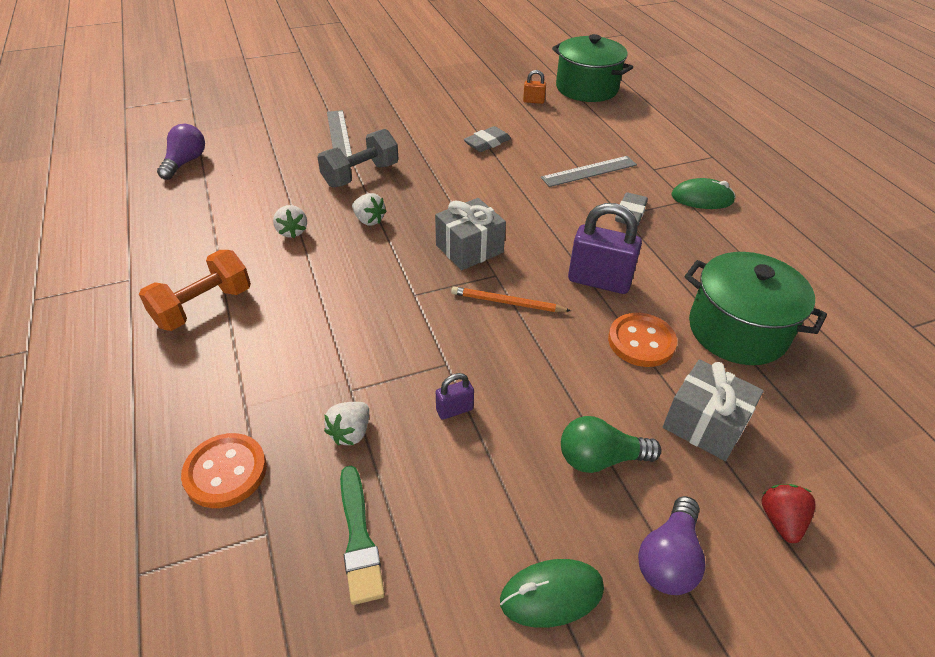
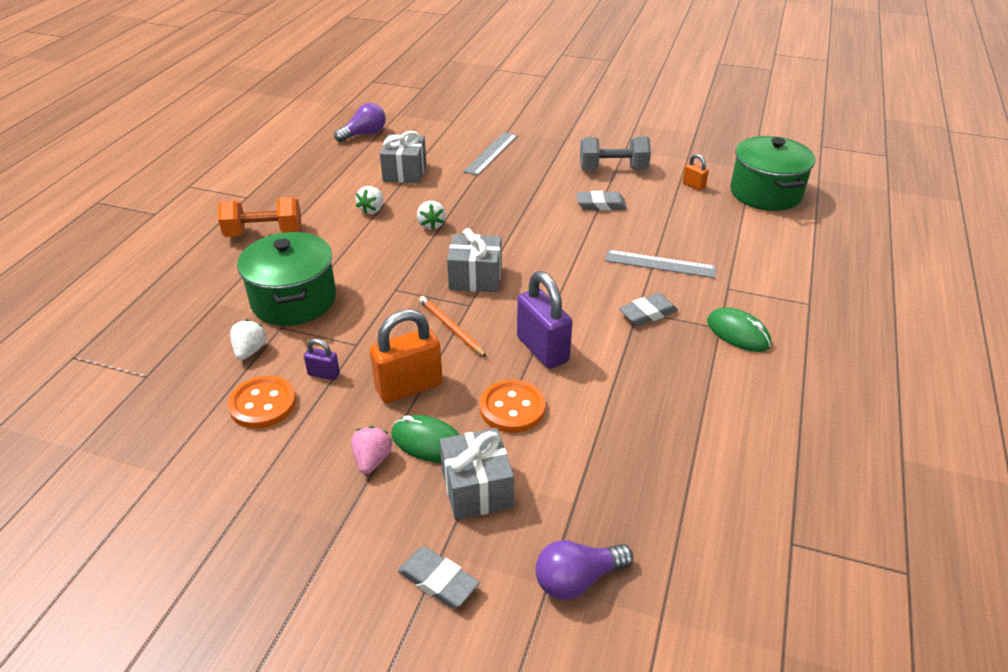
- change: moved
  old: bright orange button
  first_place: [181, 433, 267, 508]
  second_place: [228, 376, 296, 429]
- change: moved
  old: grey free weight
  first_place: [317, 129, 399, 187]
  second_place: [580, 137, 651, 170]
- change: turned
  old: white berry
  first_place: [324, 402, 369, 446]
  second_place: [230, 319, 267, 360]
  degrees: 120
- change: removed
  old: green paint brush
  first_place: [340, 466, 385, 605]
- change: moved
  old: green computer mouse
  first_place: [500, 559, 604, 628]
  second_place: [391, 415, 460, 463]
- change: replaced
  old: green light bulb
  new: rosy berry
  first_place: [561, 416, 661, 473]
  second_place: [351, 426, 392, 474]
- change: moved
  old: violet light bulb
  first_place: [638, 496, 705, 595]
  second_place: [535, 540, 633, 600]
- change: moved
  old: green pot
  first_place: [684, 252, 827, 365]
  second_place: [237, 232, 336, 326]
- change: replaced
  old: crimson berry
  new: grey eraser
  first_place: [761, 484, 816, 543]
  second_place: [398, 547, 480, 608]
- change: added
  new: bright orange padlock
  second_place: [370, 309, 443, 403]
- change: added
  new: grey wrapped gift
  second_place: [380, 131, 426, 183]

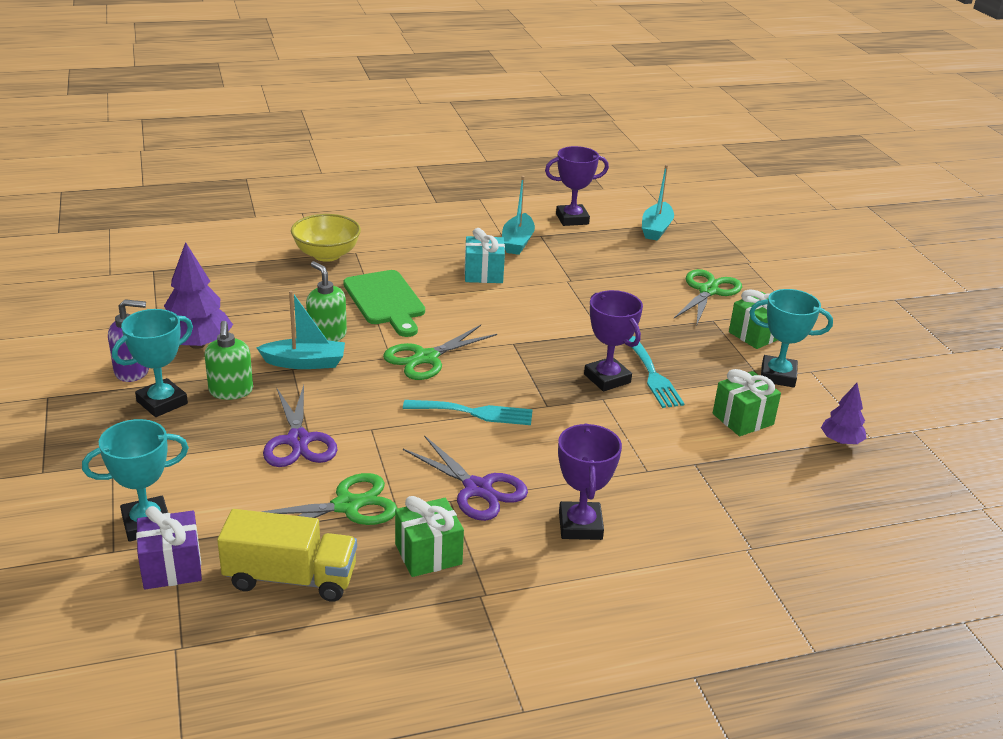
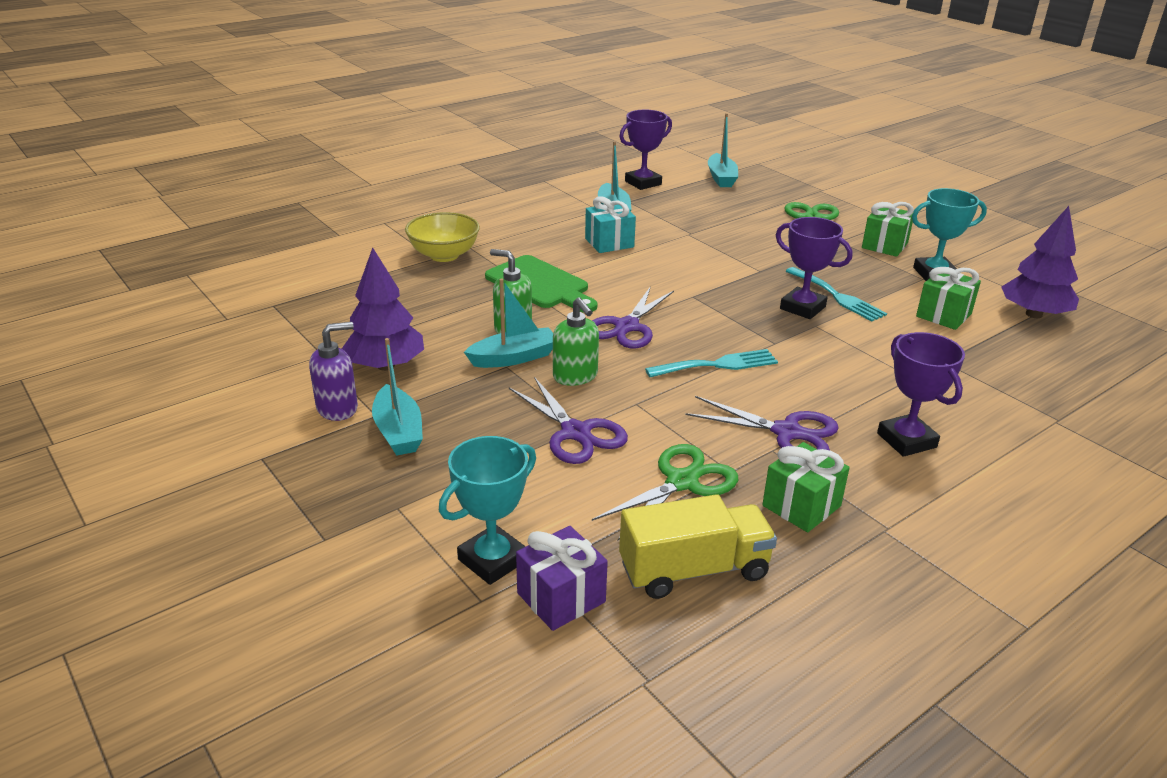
- change: replaced
  old: teal award cup
  new: teal sailboat
  first_place: [112, 309, 193, 417]
  second_place: [372, 338, 423, 455]
- change: moved
  old: green pump bottle
  first_place: [204, 321, 253, 400]
  second_place: [553, 297, 599, 386]
- change: recoloured
  old: green scissors
  new: violet scissors
  first_place: [383, 325, 497, 380]
  second_place: [592, 286, 674, 349]
- change: resized
  old: violet fir tree
  first_place: [821, 383, 867, 444]
  second_place: [1001, 206, 1079, 318]
  factor: 1.73

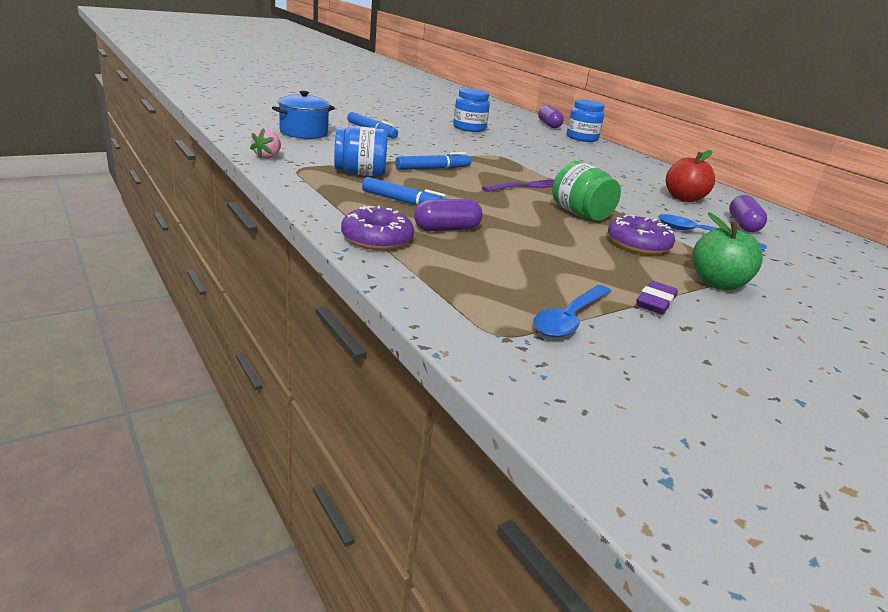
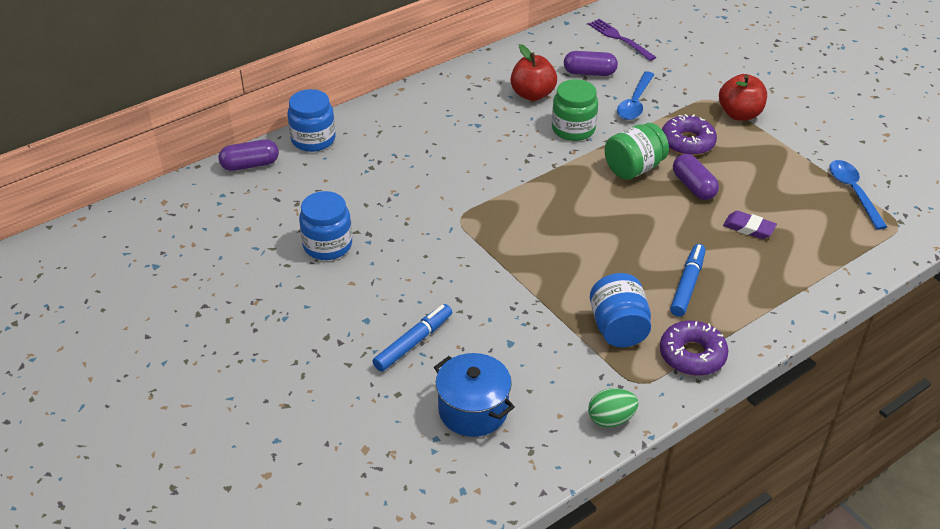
- change: replaced
  old: rosy berry
  new: green egg
  first_place: [250, 128, 281, 159]
  second_place: [588, 388, 639, 428]
- change: moved
  old: violet glazed donut
  first_place: [341, 206, 414, 250]
  second_place: [660, 321, 729, 376]
- change: removed
  old: cobalt marker
  first_place: [395, 152, 472, 170]
- change: moved
  old: violet pill shape
  first_place: [414, 199, 483, 231]
  second_place: [673, 154, 719, 200]
- change: moved
  old: violet dinner fork
  first_place: [482, 179, 554, 192]
  second_place: [588, 19, 656, 61]
- change: turned
  old: cobalt tablespoon
  first_place: [533, 285, 612, 338]
  second_place: [829, 160, 887, 230]
  degrees: -135
- change: moved
  old: violet eraser
  first_place: [636, 281, 678, 315]
  second_place: [723, 211, 777, 239]
- change: recoloured
  old: green apple
  new: crimson apple
  first_place: [692, 212, 763, 291]
  second_place: [719, 74, 767, 121]
- change: added
  new: green jam jar
  second_place: [552, 79, 598, 141]

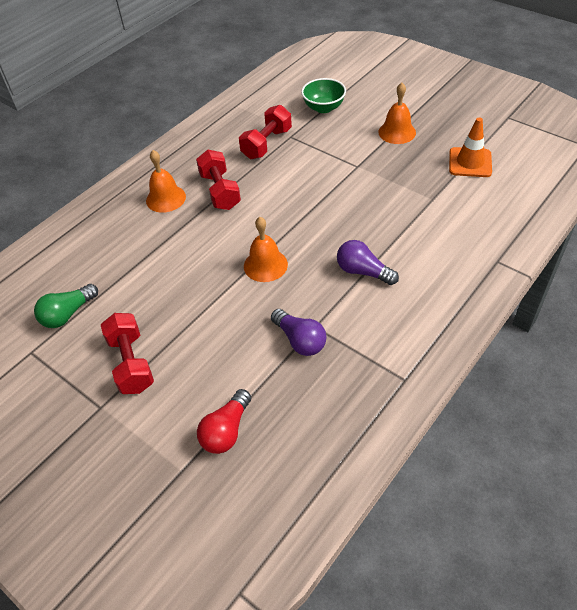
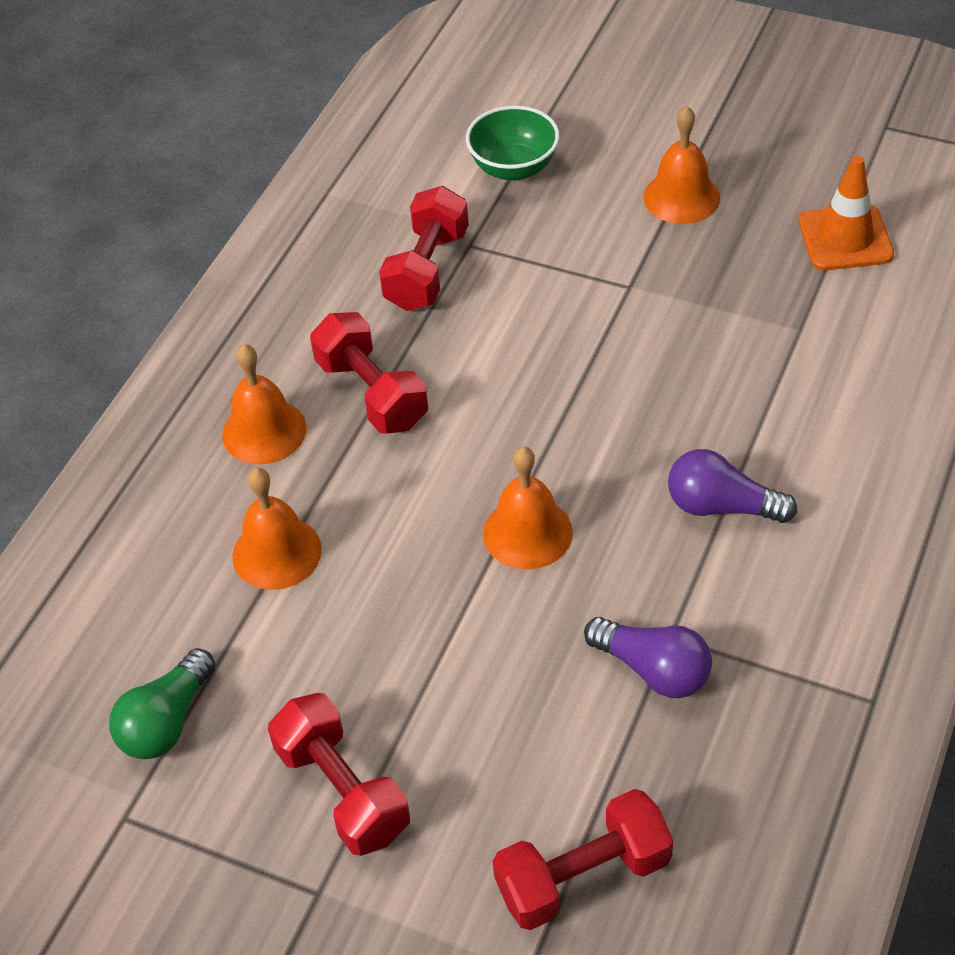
- change: replaced
  old: crimson light bulb
  new: crimson free weight
  first_place: [197, 389, 251, 454]
  second_place: [493, 789, 673, 930]
- change: added
  new: bright orange hand bell
  second_place: [233, 468, 322, 590]

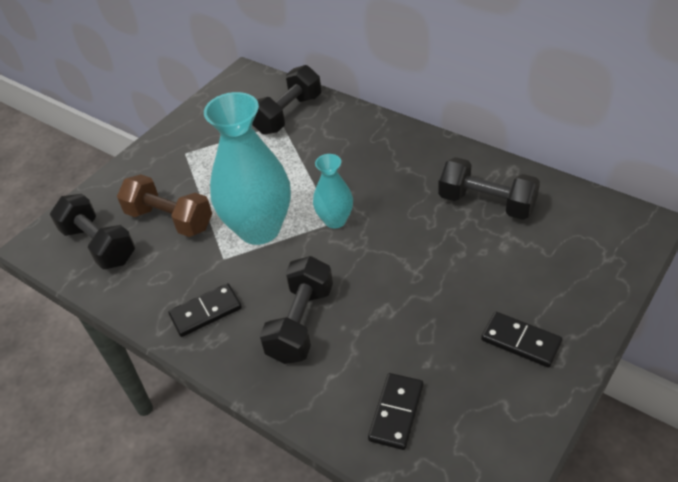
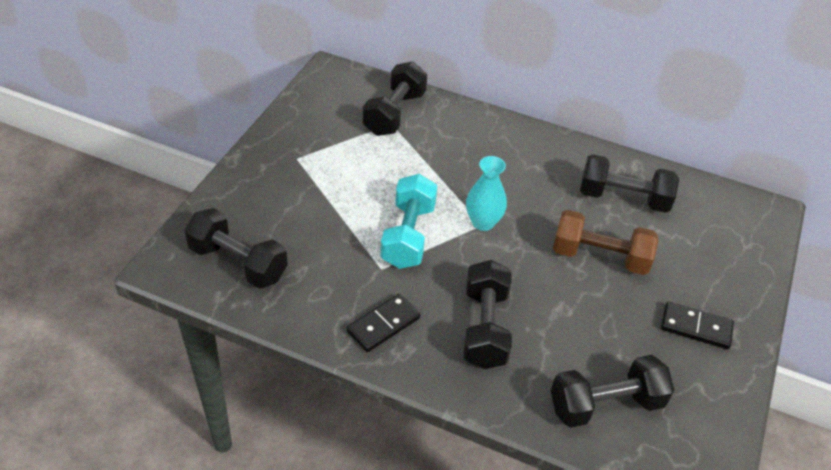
- change: moved
  old: russet free weight
  first_place: [117, 174, 212, 237]
  second_place: [553, 210, 659, 275]
- change: replaced
  old: teal tall vase
  new: teal free weight
  first_place: [204, 92, 291, 245]
  second_place: [380, 174, 437, 269]
- change: replaced
  old: black domino tile
  new: black free weight
  first_place: [368, 373, 423, 450]
  second_place: [551, 355, 674, 428]

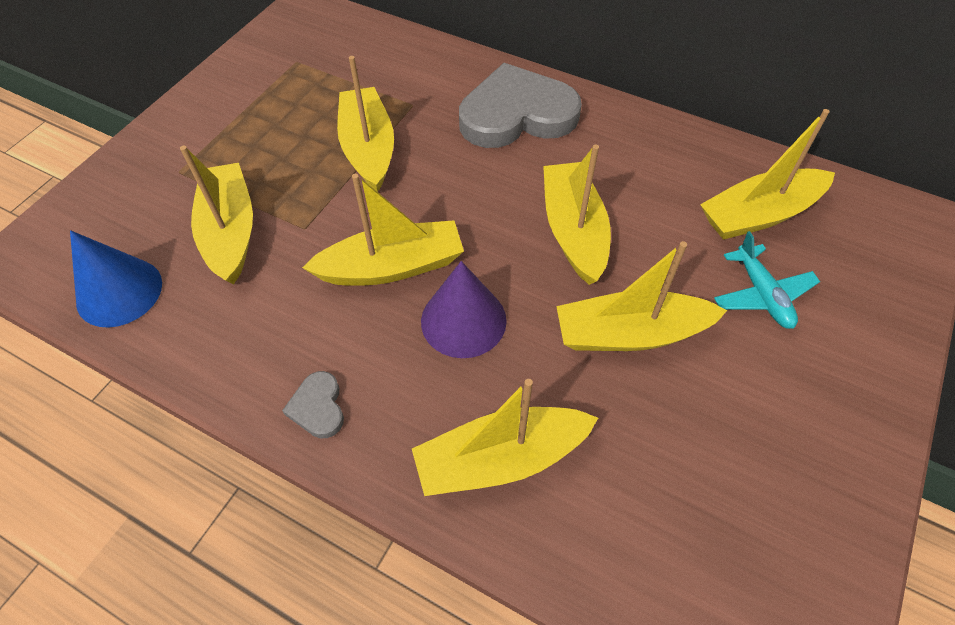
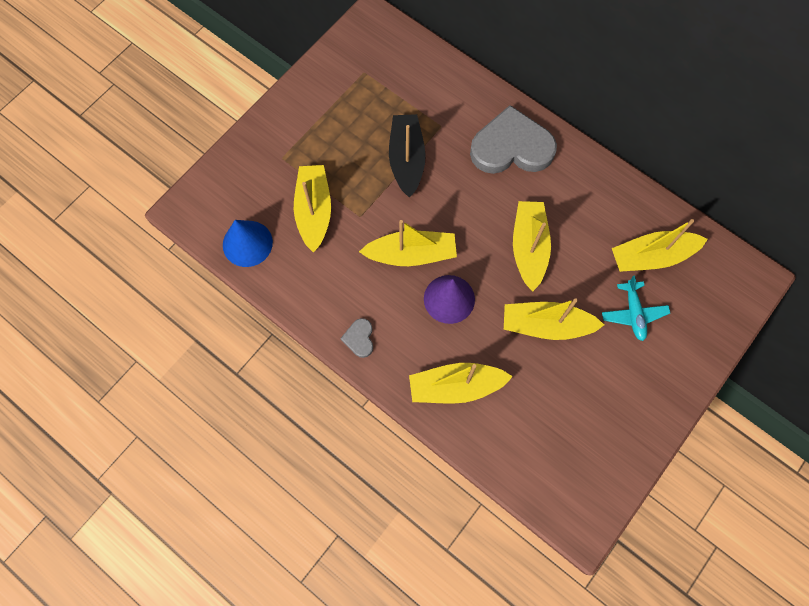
- change: recoloured
  old: bright yellow sailboat
  new: black sailboat
  first_place: [337, 56, 394, 192]
  second_place: [389, 114, 426, 198]

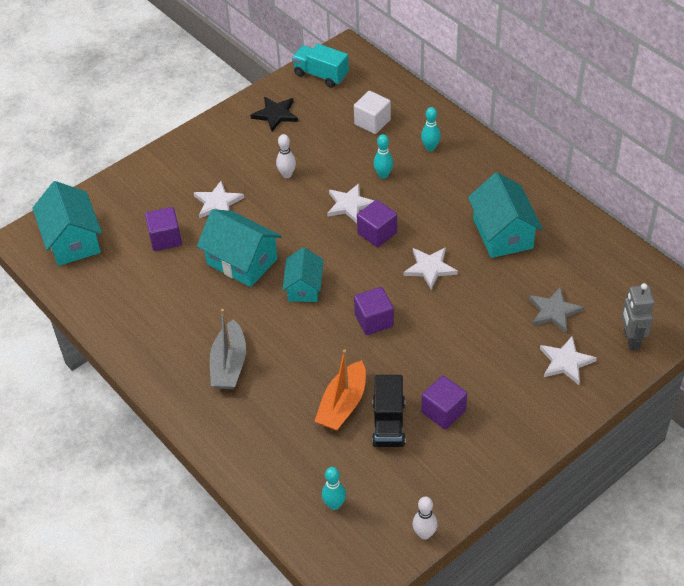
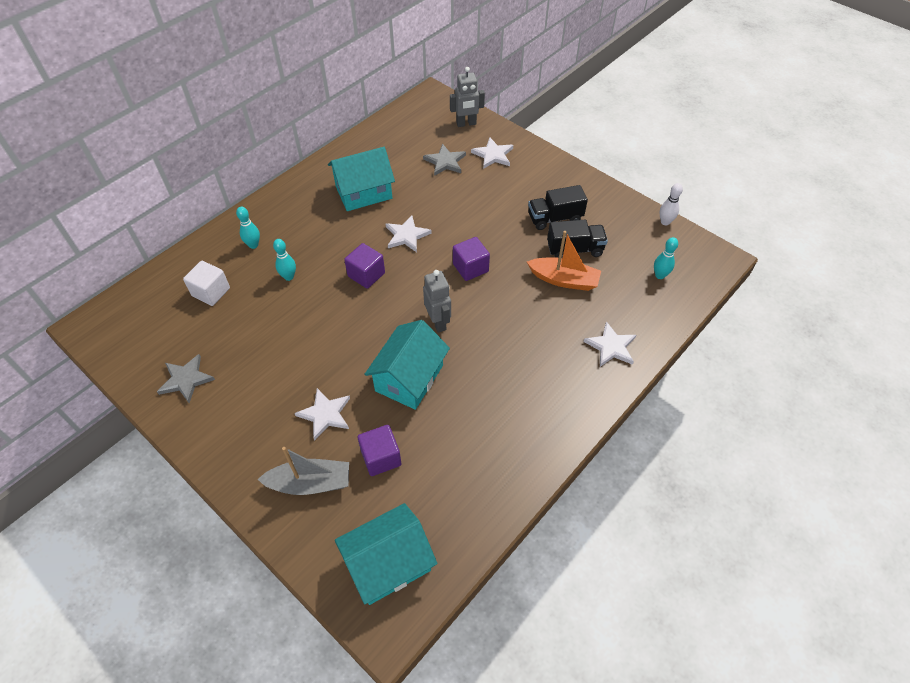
- change: moved
  old: grey sailboat
  first_place: [210, 309, 246, 389]
  second_place: [258, 447, 349, 495]
- change: recoloured
  old: black star shape
  new: grey star shape
  first_place: [251, 97, 298, 131]
  second_place: [157, 354, 215, 403]
- change: removed
  old: white bowling pin
  first_place: [276, 134, 296, 178]
- change: replaced
  old: teal house
  new: grey robot
  first_place: [282, 247, 323, 302]
  second_place: [423, 270, 451, 333]
- change: removed
  old: teal toy truck
  first_place: [292, 44, 349, 88]
- change: moved
  old: white star shape
  first_place: [327, 183, 374, 223]
  second_place: [583, 321, 636, 367]
- change: replaced
  old: violet cube
  new: black toy truck
  first_place: [421, 375, 467, 430]
  second_place: [528, 185, 588, 230]

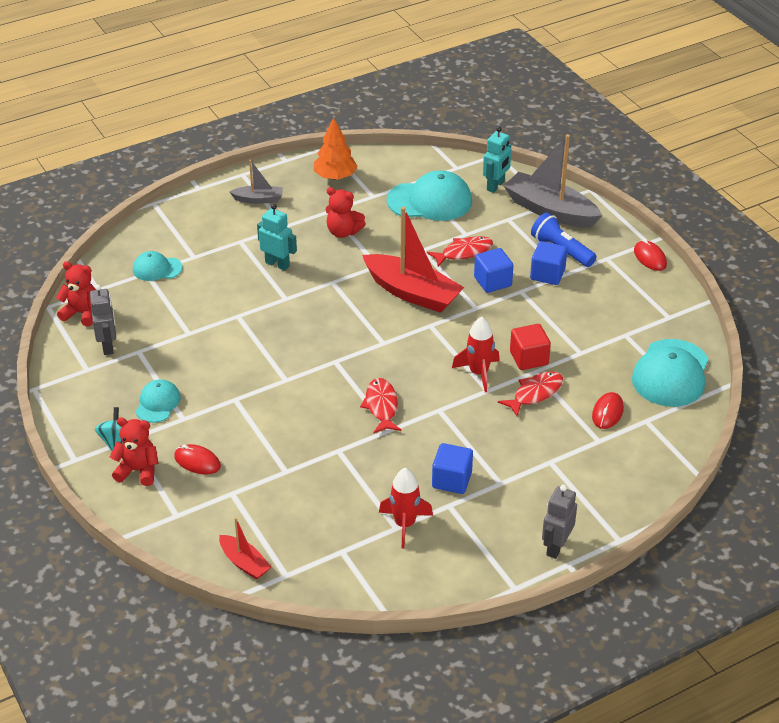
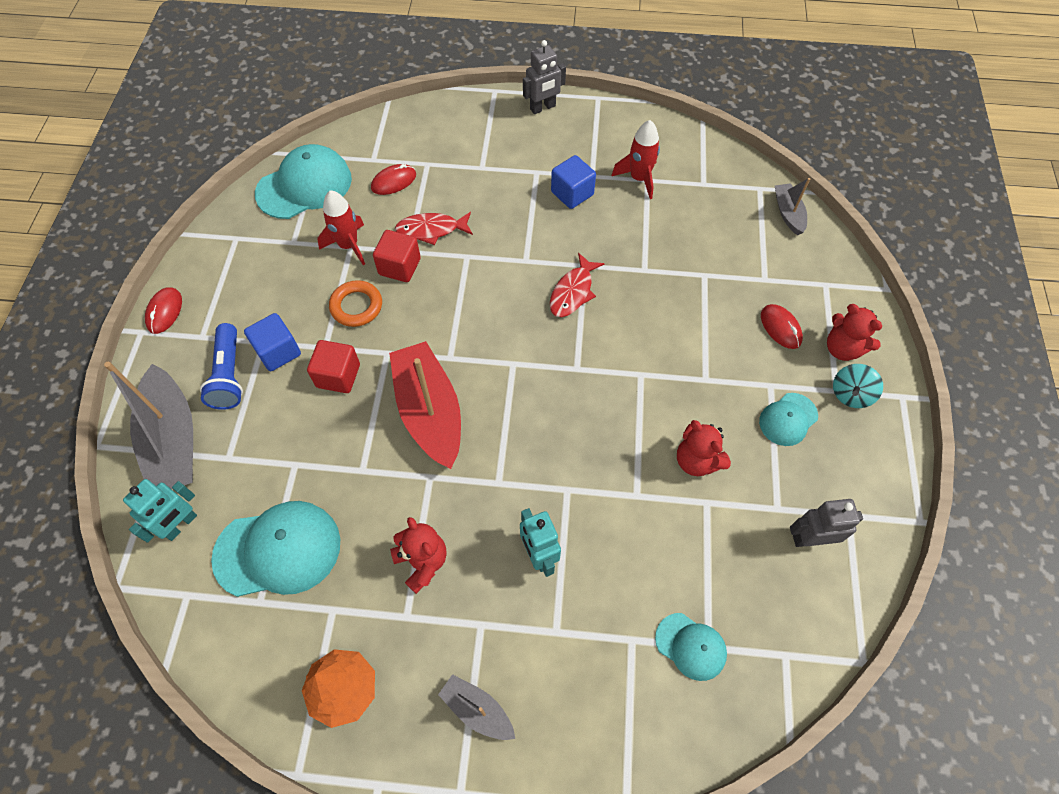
- change: moved
  old: crimson teddy
  first_place: [56, 261, 96, 326]
  second_place: [677, 420, 731, 476]
- change: turned
  old: grey robot
  first_place: [90, 285, 116, 355]
  second_place: [790, 499, 863, 547]
  degrees: 60
- change: recoloured
  old: crimson sailboat
  new: grey sailboat
  first_place: [219, 517, 271, 580]
  second_place: [775, 178, 810, 235]
- change: turned
  old: teal baseball cap
  first_place: [387, 170, 472, 221]
  second_place: [211, 501, 340, 597]
  degrees: 135
- change: removed
  old: crimson fish figure
  first_place: [427, 236, 493, 267]
- change: moved
  old: crimson spaceship
  first_place: [452, 317, 499, 392]
  second_place: [317, 190, 365, 265]
- change: recoloured
  old: cobalt cube
  new: crimson cube
  first_place: [474, 248, 514, 293]
  second_place: [307, 340, 360, 393]
- change: turned
  old: teal robot
  first_place: [483, 127, 511, 193]
  second_place: [123, 479, 197, 543]
  degrees: 150
- change: added
  new: bright orange torus
  second_place: [329, 280, 382, 327]

